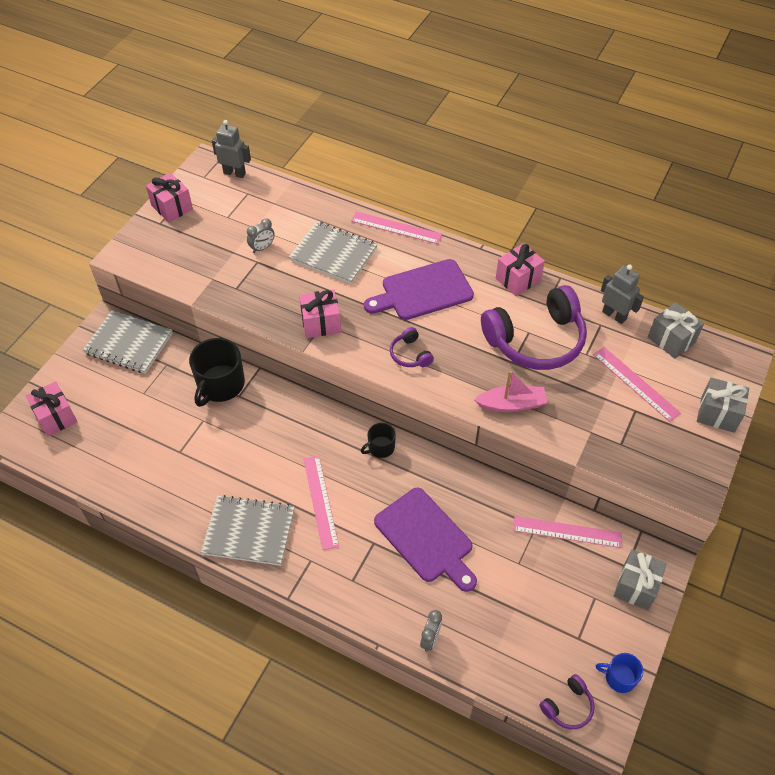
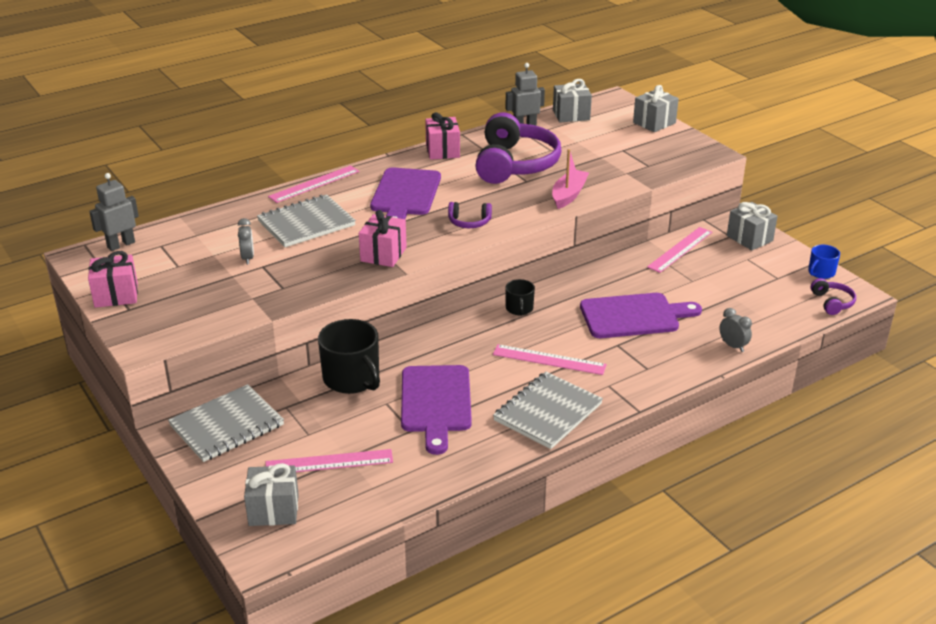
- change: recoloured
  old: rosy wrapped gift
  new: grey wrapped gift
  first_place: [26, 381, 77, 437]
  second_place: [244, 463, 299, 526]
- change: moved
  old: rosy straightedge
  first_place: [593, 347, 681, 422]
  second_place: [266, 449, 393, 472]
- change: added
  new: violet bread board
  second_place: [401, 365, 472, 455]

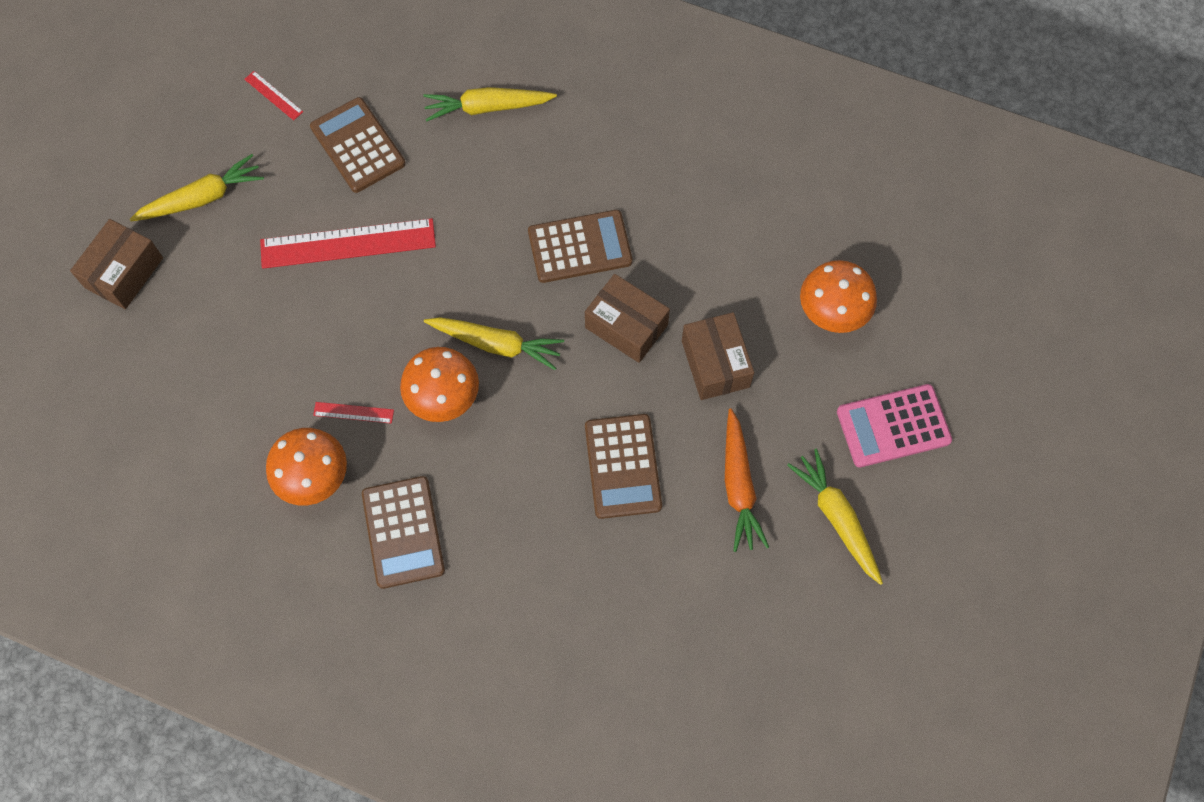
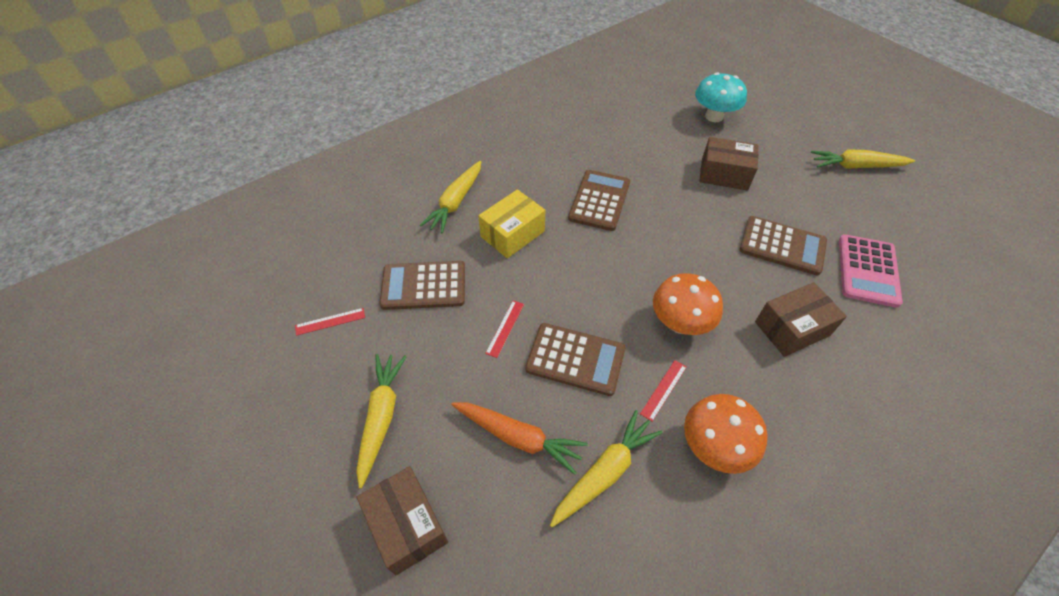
- change: resized
  old: crimson straightedge
  first_place: [260, 218, 436, 269]
  second_place: [485, 300, 524, 358]
  factor: 0.44
- change: moved
  old: russet calculator
  first_place: [362, 476, 445, 589]
  second_place: [525, 323, 626, 396]
- change: moved
  old: bright yellow carrot
  first_place: [424, 317, 564, 370]
  second_place: [550, 410, 663, 527]
- change: moved
  old: russet box
  first_place: [585, 274, 670, 363]
  second_place: [755, 282, 847, 357]
- change: moved
  old: bright orange carrot
  first_place: [725, 408, 769, 552]
  second_place: [451, 402, 588, 475]
- change: recoloured
  old: bright orange toadstool
  new: teal toadstool
  first_place: [800, 260, 877, 333]
  second_place: [695, 72, 747, 122]
- change: moved
  old: rosy calculator
  first_place: [837, 384, 952, 467]
  second_place: [839, 234, 903, 308]
- change: added
  new: bright yellow box
  second_place: [478, 189, 545, 258]

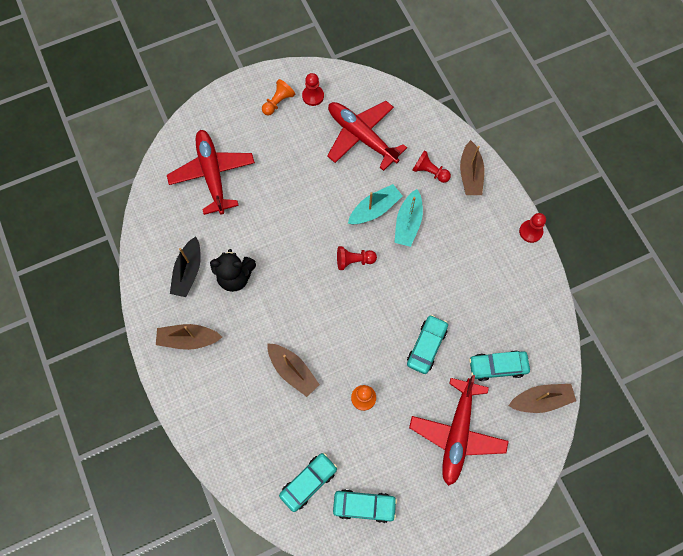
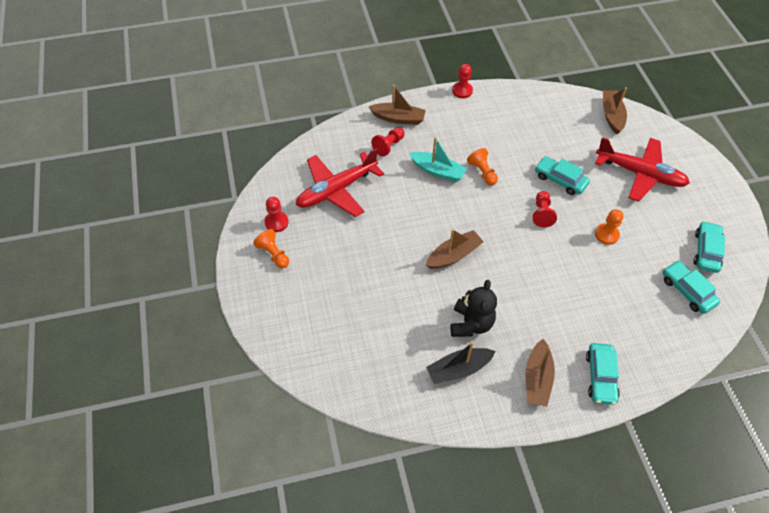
- change: removed
  old: crimson toy plane
  first_place: [167, 130, 255, 215]
- change: turned
  old: black sailboat
  first_place: [170, 237, 201, 297]
  second_place: [426, 342, 496, 384]
  degrees: 135
- change: moved
  old: russet sailboat
  first_place: [267, 343, 320, 397]
  second_place: [426, 229, 484, 269]
- change: moved
  old: crimson chess pawn
  first_place: [337, 246, 377, 270]
  second_place: [533, 191, 557, 227]
- change: removed
  old: teal sailboat
  first_place: [348, 184, 402, 224]
- change: moved
  old: teal automobile
  first_place: [469, 350, 530, 381]
  second_place: [586, 343, 620, 405]
- change: added
  new: bright orange chess pawn
  second_place: [467, 148, 498, 185]

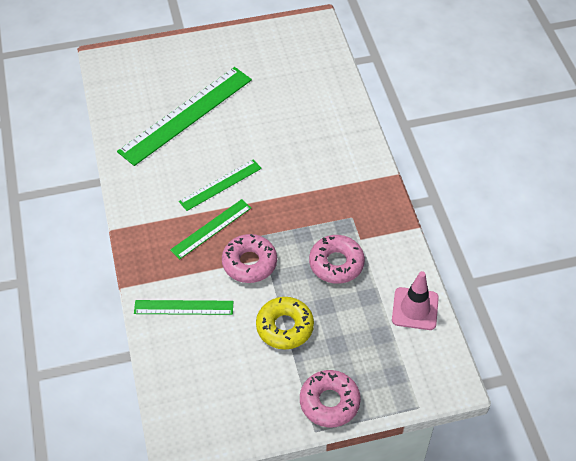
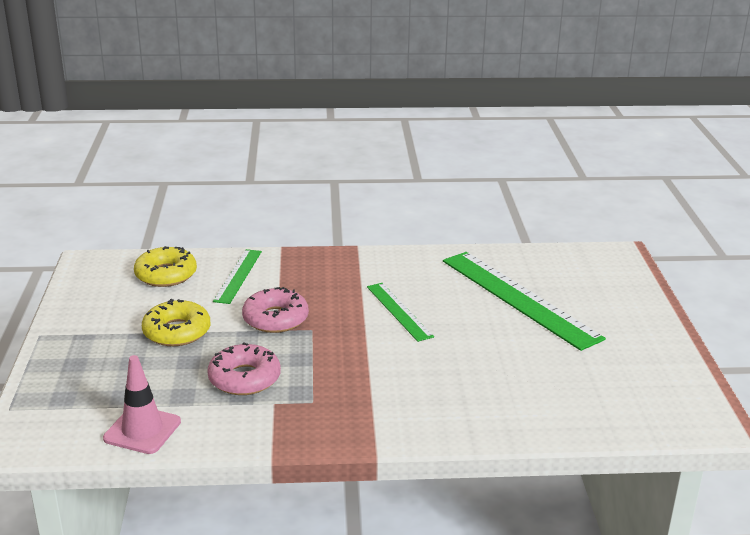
- change: removed
  old: green straightedge
  first_place: [170, 199, 251, 259]
- change: removed
  old: rosy glazed donut
  first_place: [300, 370, 361, 427]
- change: added
  new: bright yellow glazed donut
  second_place: [134, 246, 197, 287]

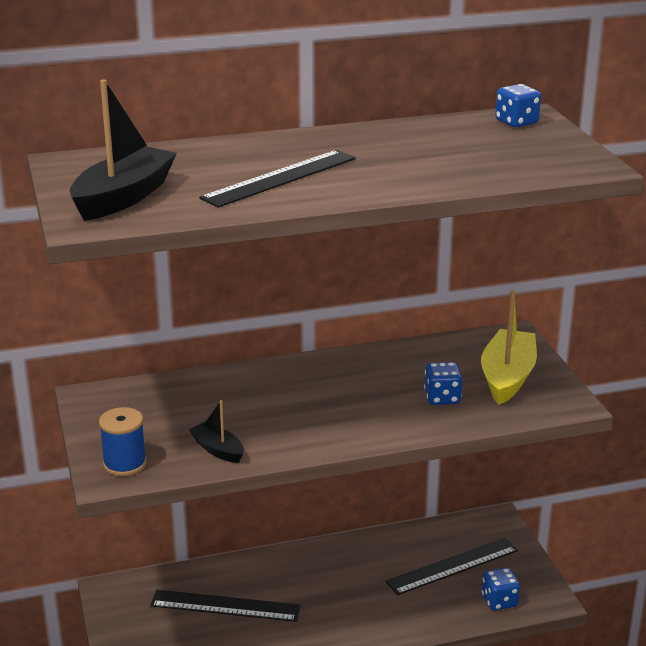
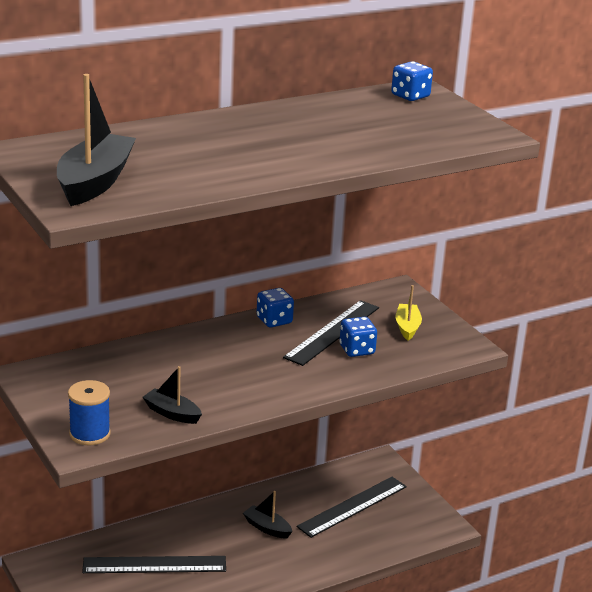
- change: moved
  old: black straightedge
  first_place: [199, 150, 356, 208]
  second_place: [283, 300, 379, 366]
- change: resized
  old: bright yellow sailboat
  first_place: [481, 290, 537, 405]
  second_place: [395, 285, 422, 341]
  factor: 0.54
- change: moved
  old: cobalt dice
  first_place: [482, 567, 520, 611]
  second_place: [257, 288, 294, 327]
- change: added
  new: black sailboat
  second_place: [243, 491, 292, 538]

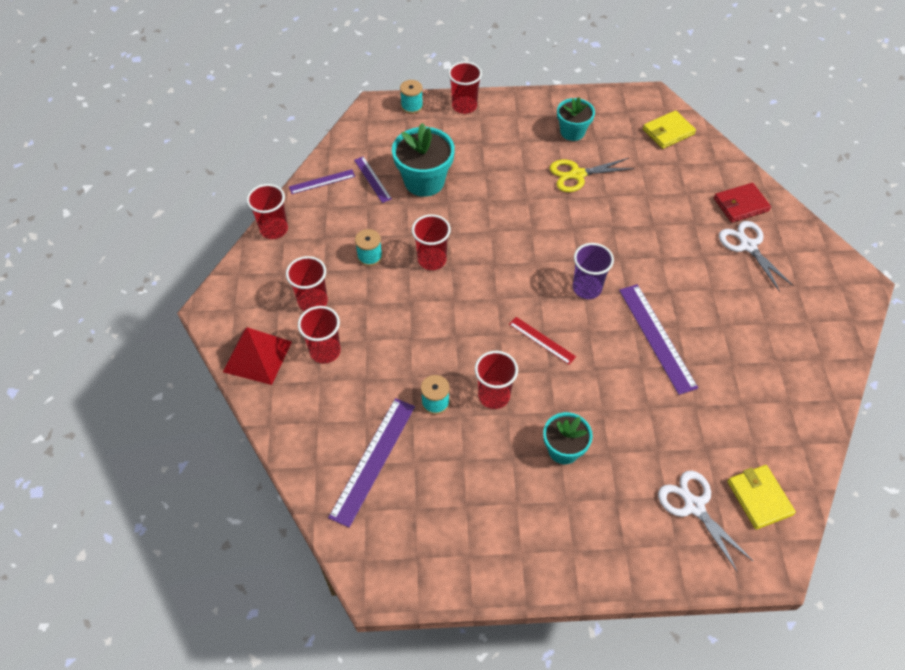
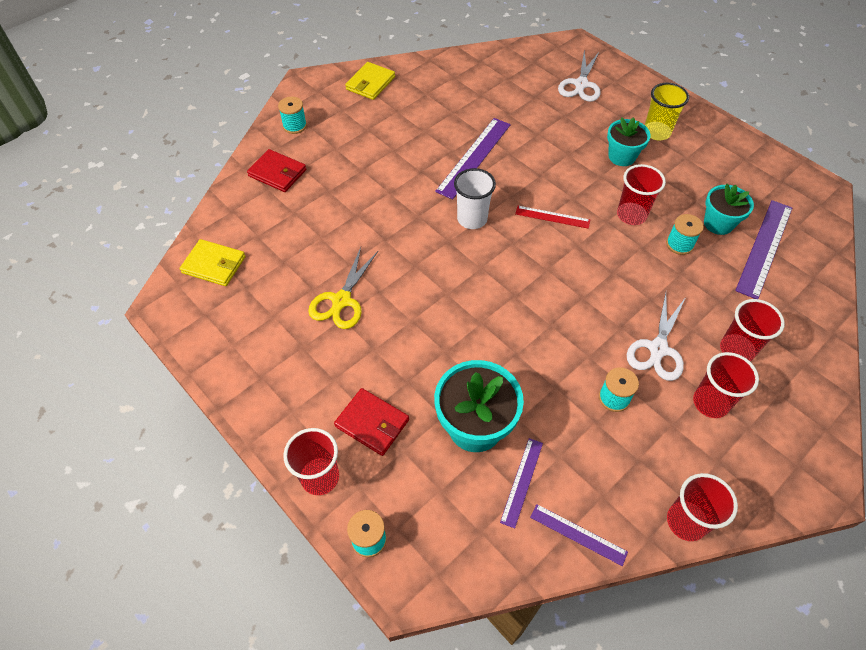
- change: removed
  old: crimson solid pyramid
  first_place: [223, 327, 292, 385]
- change: turned
  old: violet straightedge
  first_place: [328, 398, 415, 528]
  second_place: [735, 200, 792, 299]
  degrees: -45
- change: removed
  old: crimson beaker
  first_place: [412, 214, 451, 270]
- change: turned
  old: crimson straightedge
  first_place: [509, 317, 576, 365]
  second_place: [515, 206, 590, 229]
  degrees: -75
- change: turned
  old: bright yellow scissors
  first_place: [549, 158, 635, 192]
  second_place: [308, 247, 378, 329]
  degrees: 75
- change: moved
  old: teal flower pot
  first_place: [557, 97, 595, 141]
  second_place: [704, 184, 754, 235]
- change: recoloured
  old: violet beaker
  new: white beaker
  first_place: [573, 243, 614, 299]
  second_place: [454, 168, 496, 229]
- change: moved
  old: white scissors
  first_place: [719, 221, 794, 292]
  second_place: [627, 293, 686, 381]
- change: moved
  old: bright yellow card wallet
  first_place: [727, 465, 796, 530]
  second_place: [345, 62, 395, 100]
- change: added
  new: teal bobbin
  second_place: [278, 97, 307, 134]
- change: added
  new: crimson card wallet
  second_place: [334, 388, 409, 456]
- change: added
  new: bright yellow beaker
  second_place: [645, 83, 689, 140]

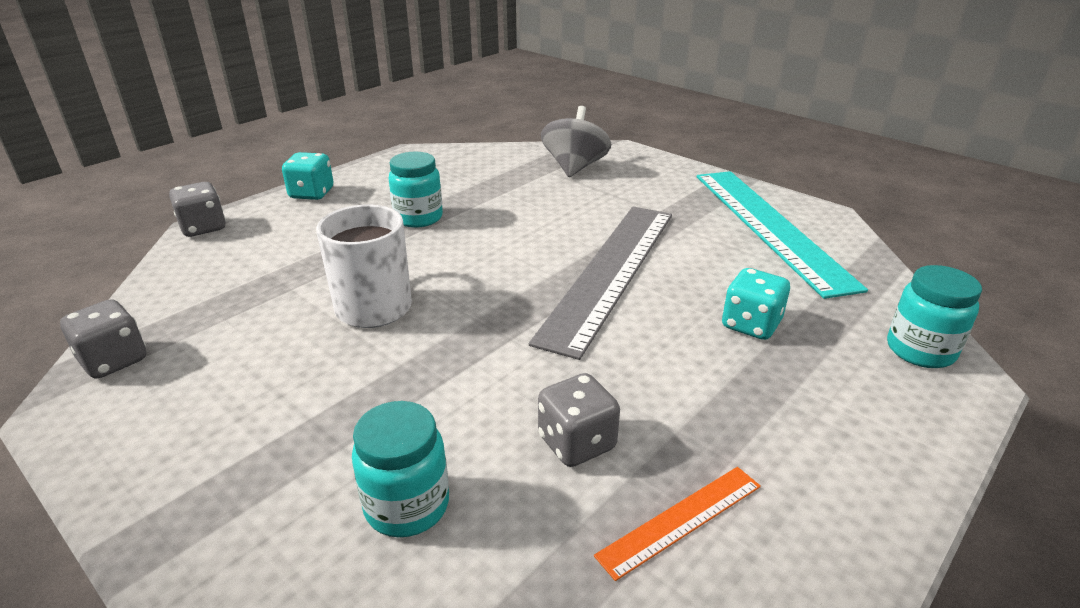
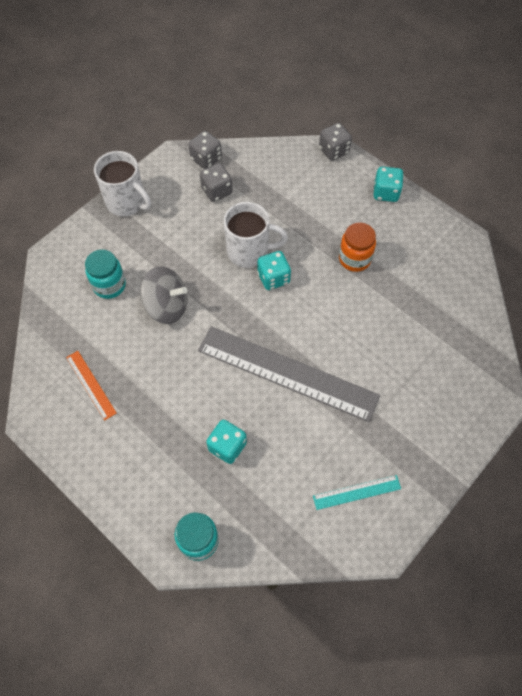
- change: recoloured
  old: teal jam jar
  new: bright orange jam jar
  first_place: [389, 152, 443, 228]
  second_place: [339, 222, 376, 272]
- change: moved
  old: grey dice
  first_place: [538, 373, 620, 467]
  second_place: [200, 163, 233, 202]
- change: moved
  old: grey whirligig
  first_place: [541, 106, 611, 177]
  second_place: [140, 267, 188, 324]
- change: resized
  old: teal straightedge
  first_place: [697, 171, 868, 299]
  second_place: [313, 475, 401, 510]
  factor: 0.44
- change: added
  new: white tea mug
  second_place: [94, 151, 151, 216]
- change: added
  new: teal dice
  second_place: [257, 251, 291, 290]

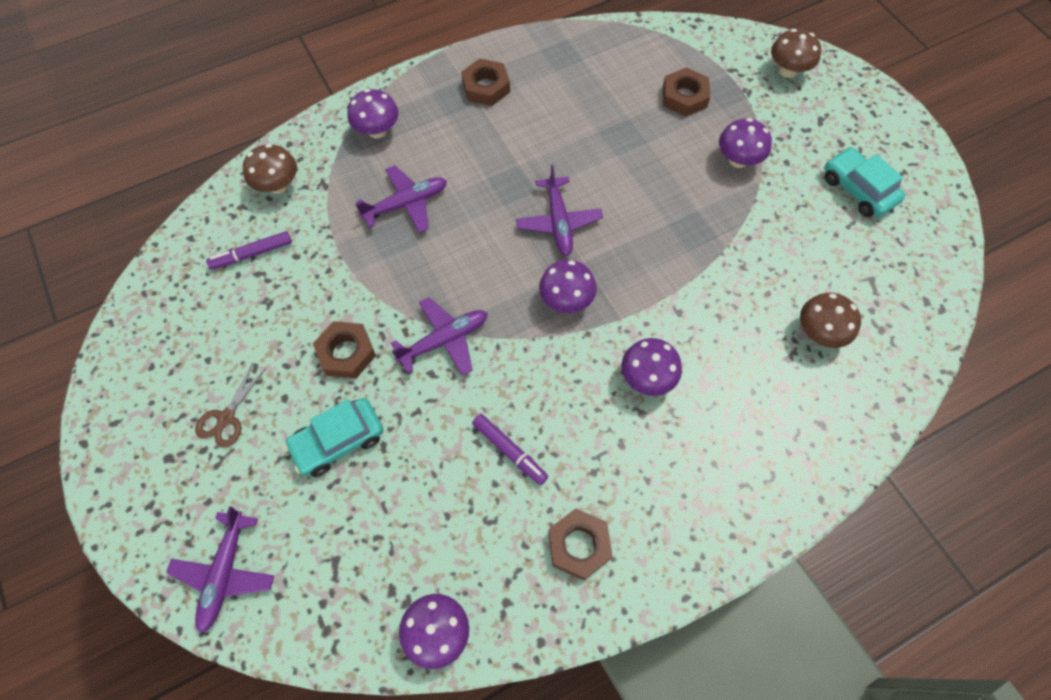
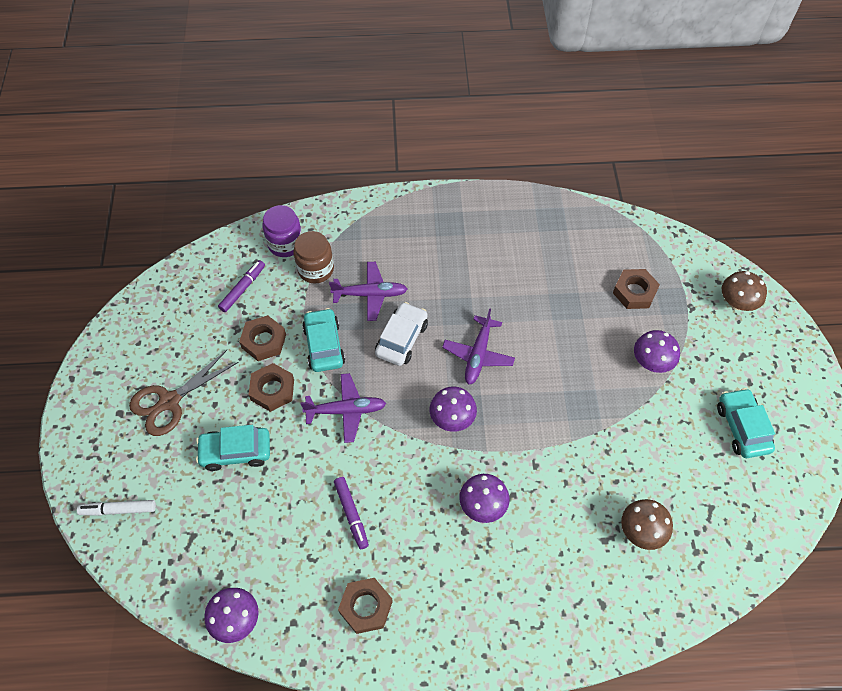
- change: replaced
  old: violet toy plane
  new: white marker
  first_place: [166, 506, 274, 633]
  second_place: [77, 500, 156, 516]
- change: resized
  old: russet scissors
  first_place: [195, 362, 266, 448]
  second_place: [129, 350, 239, 436]
  factor: 1.62
- change: turned
  old: violet marker
  first_place: [206, 231, 292, 269]
  second_place: [218, 260, 265, 312]
  degrees: 120
- change: replaced
  old: russet toadstool
  new: violet jam jar
  first_place: [243, 144, 297, 194]
  second_place: [262, 205, 302, 257]
- change: removed
  old: violet toadstool
  first_place: [347, 89, 399, 139]
- change: moved
  old: russet hex nut
  first_place: [461, 58, 510, 106]
  second_place: [239, 315, 286, 361]
- change: added
  new: russet jam jar
  second_place: [293, 231, 334, 283]
- change: added
  new: teal automobile
  second_place: [302, 308, 345, 372]
- change: added
  new: white automobile
  second_place: [375, 302, 428, 366]

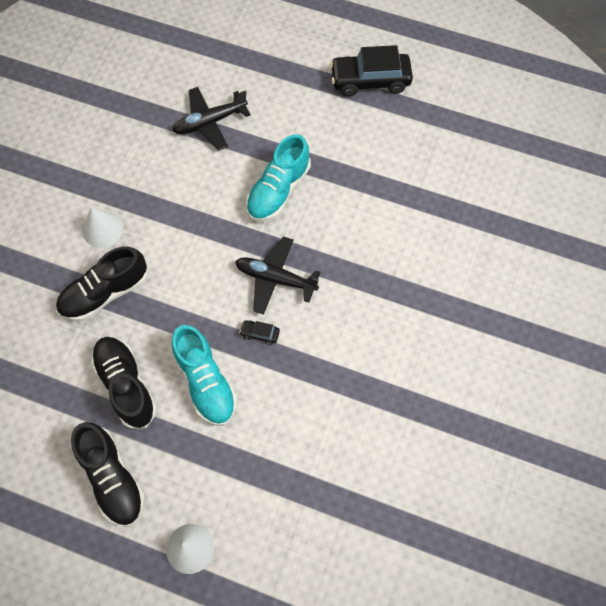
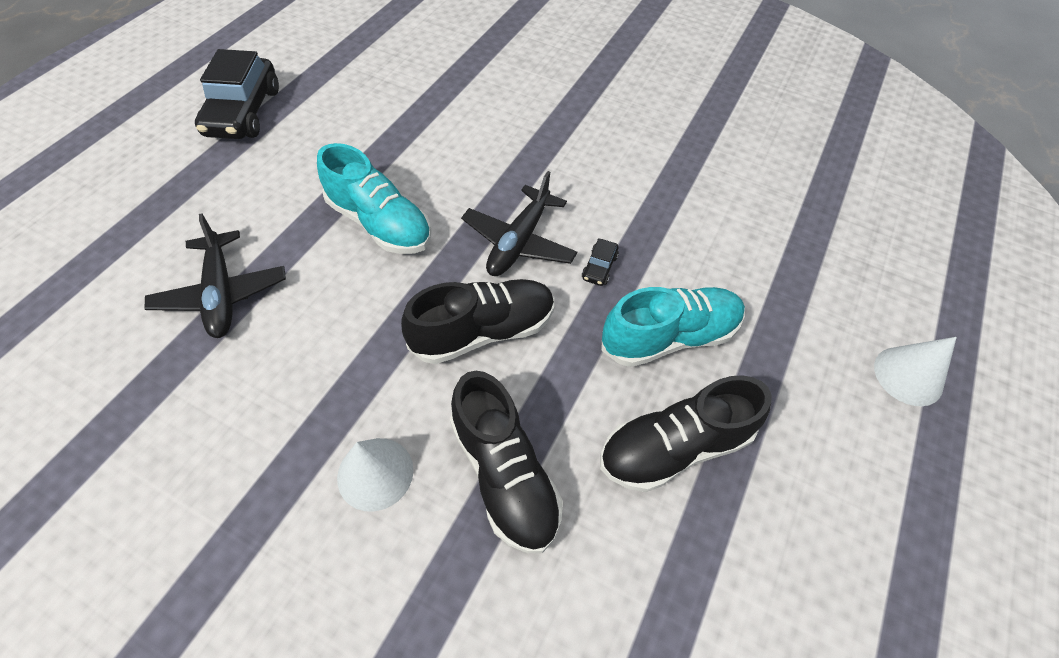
- change: moved
  old: black sneaker
  first_place: [71, 422, 145, 527]
  second_place: [401, 279, 554, 364]

